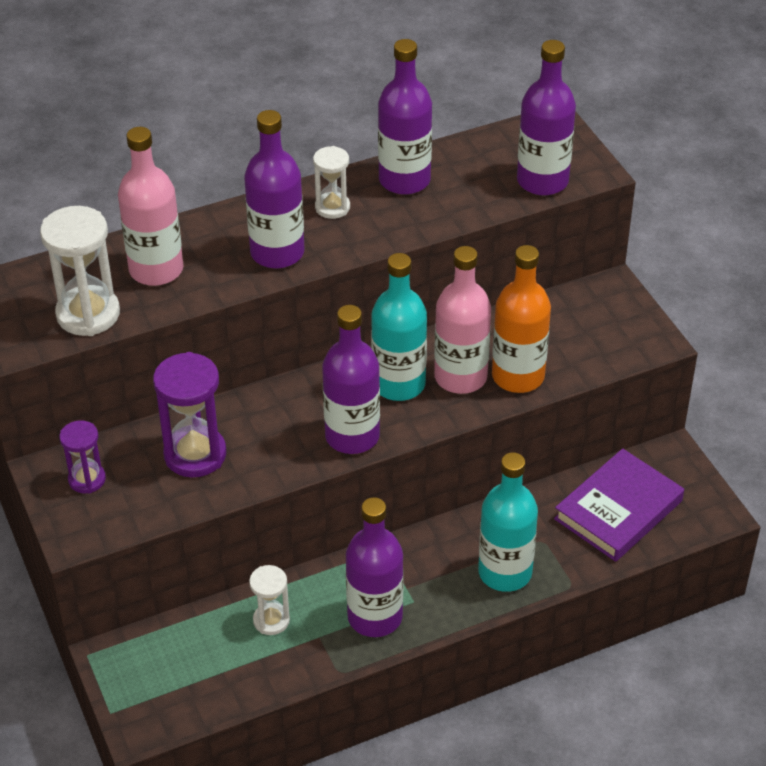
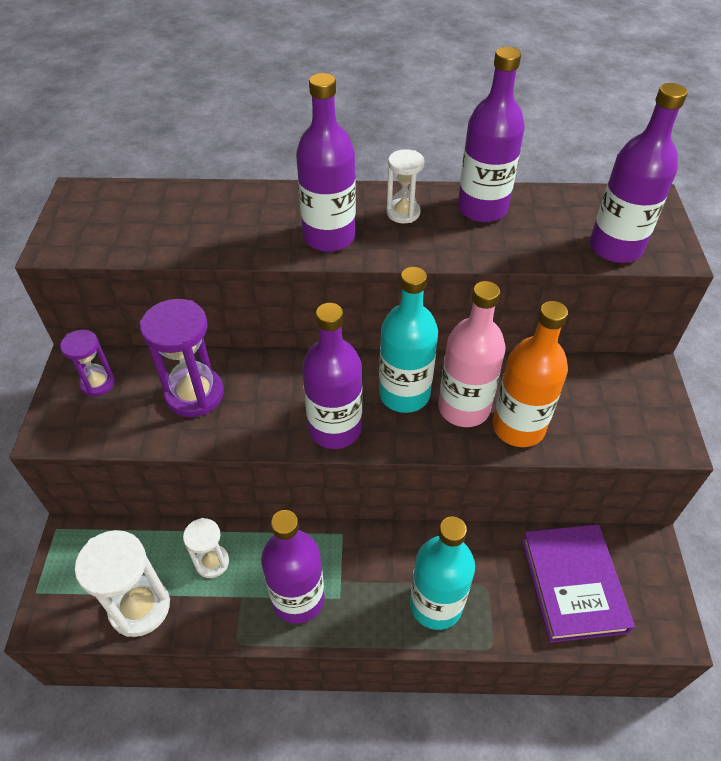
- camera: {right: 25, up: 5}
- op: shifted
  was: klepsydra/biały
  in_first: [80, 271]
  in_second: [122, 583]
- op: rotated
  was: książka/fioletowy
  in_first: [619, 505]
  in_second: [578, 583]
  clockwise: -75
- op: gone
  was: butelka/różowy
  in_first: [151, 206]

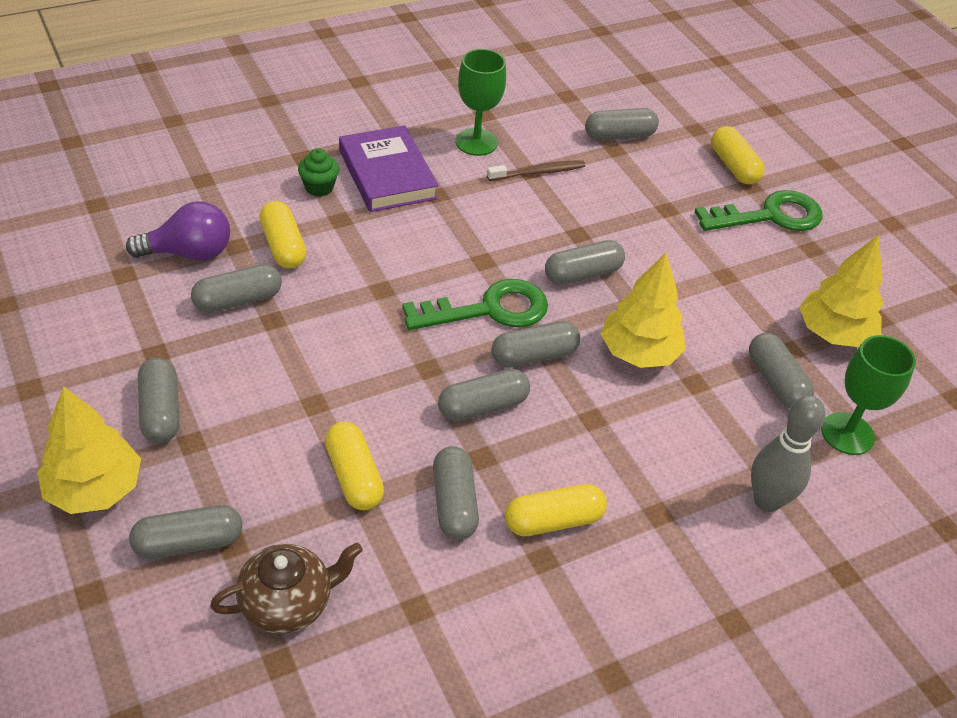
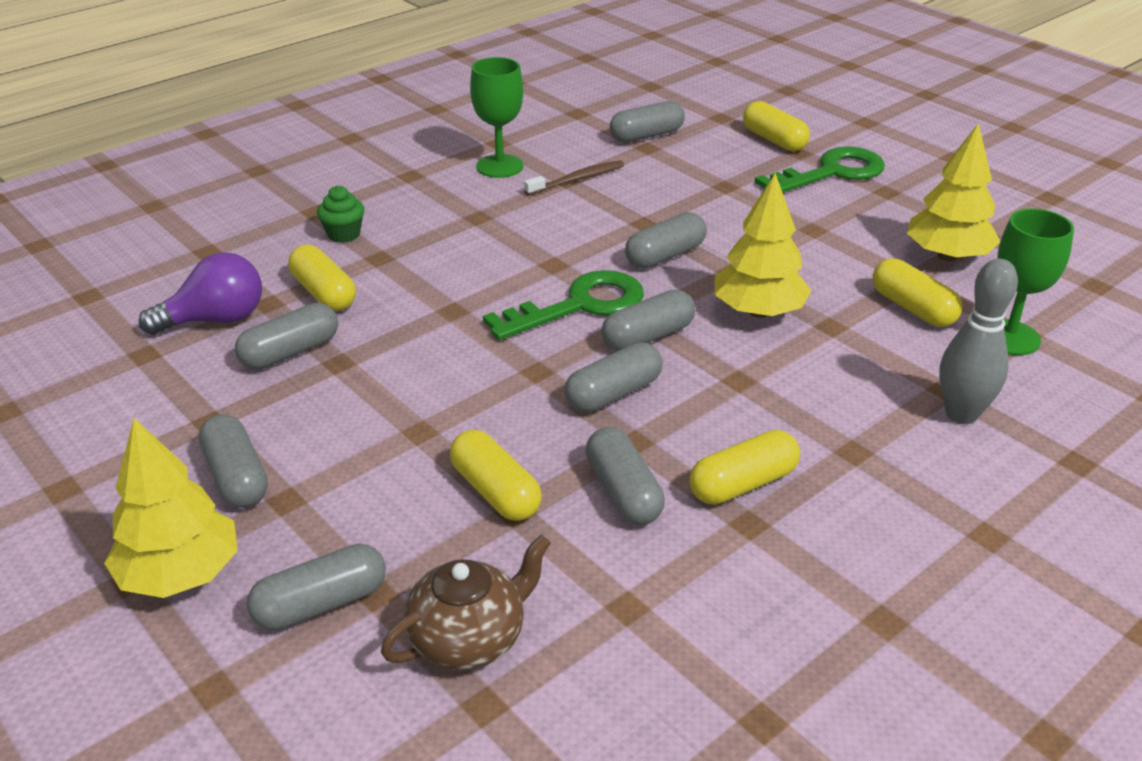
- camera: {right: -10, up: -10}
- op: repainted
  was: kapsułka/szary
  now: kapsułka/żółty
  in_first: [781, 371]
  in_second: [918, 292]
- op: gone
  was: książka/fioletowy
  in_first: [389, 168]

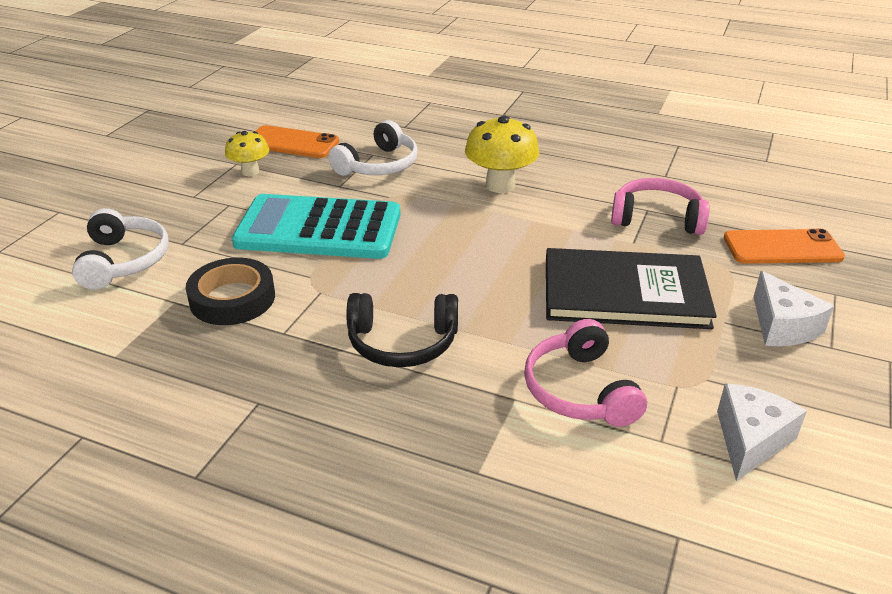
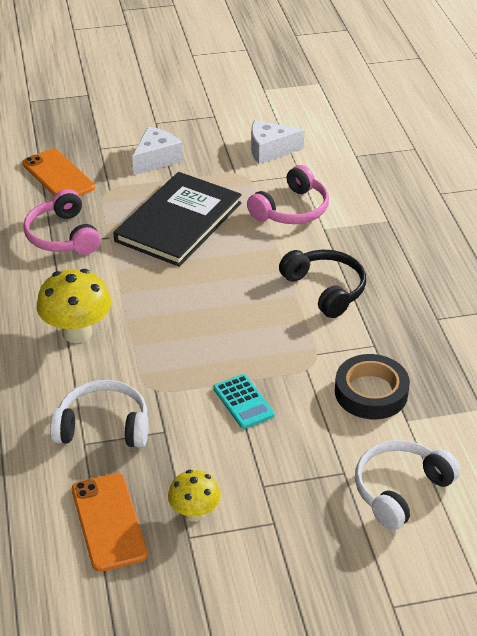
- camera: {right: -125, up: 5}
- op: rotated
  was: książka/czarny
  in_first: [631, 288]
  in_second: [178, 219]
  clockwise: 60
- op: scaled
  was: kalkulator/turkusowy
  in_first: [316, 226]
  in_second: [243, 401]
  ratio: 0.43

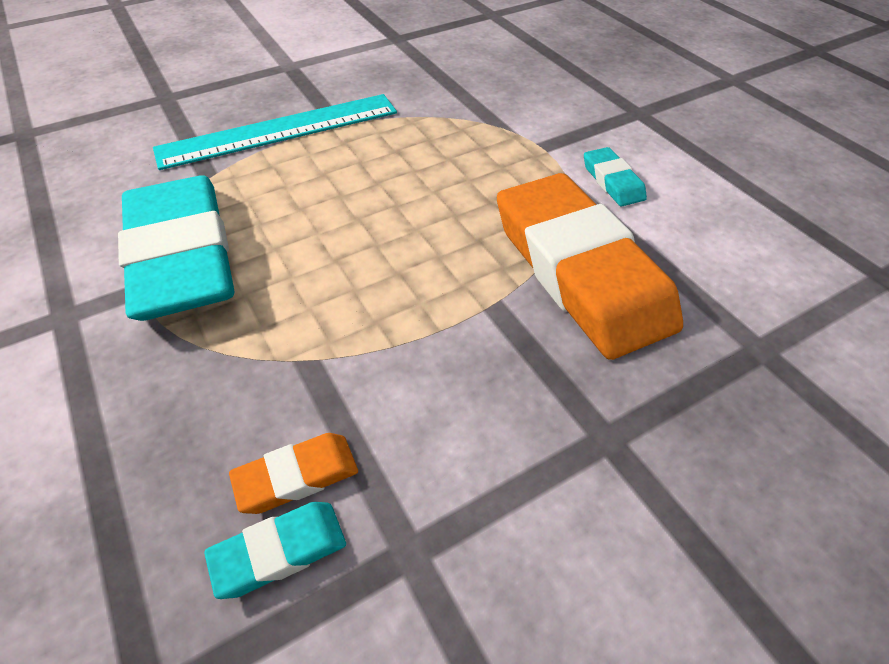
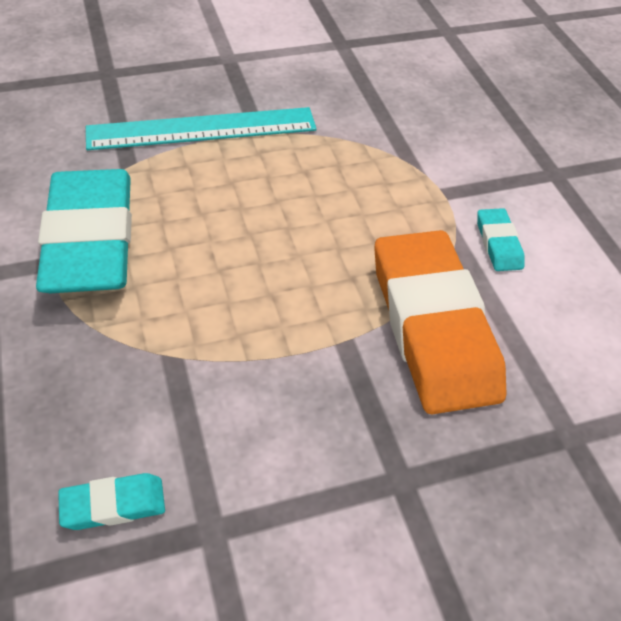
- camera: {right: 10, up: 0}
- op: gone
  was: gumka do mazania/pomarańczowy
  in_first: [293, 473]

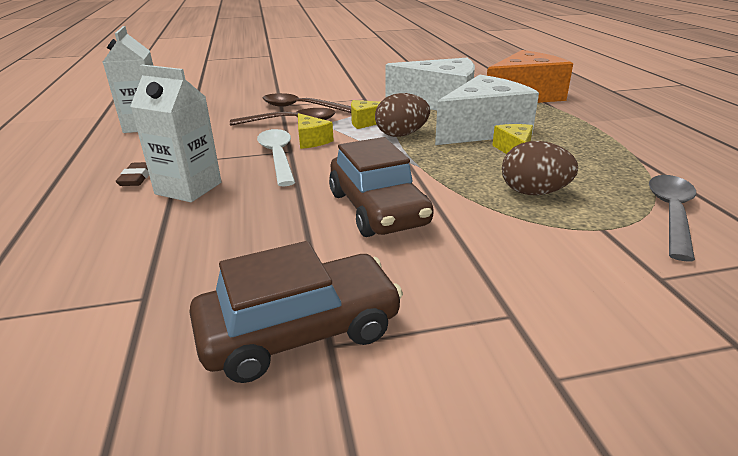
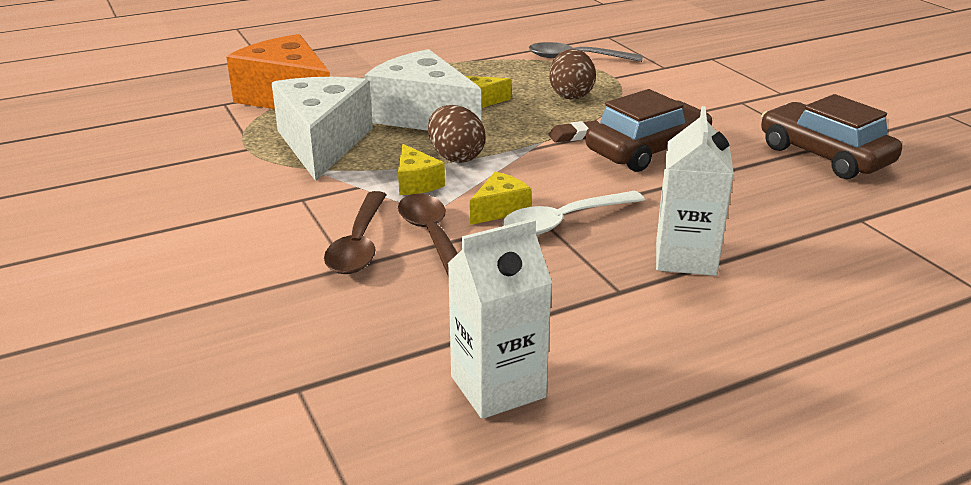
- camera: {right: -105, up: 0}
- op: shifted
  was: gumka do mazania/brązowy
  in_first: [132, 174]
  in_second: [574, 131]

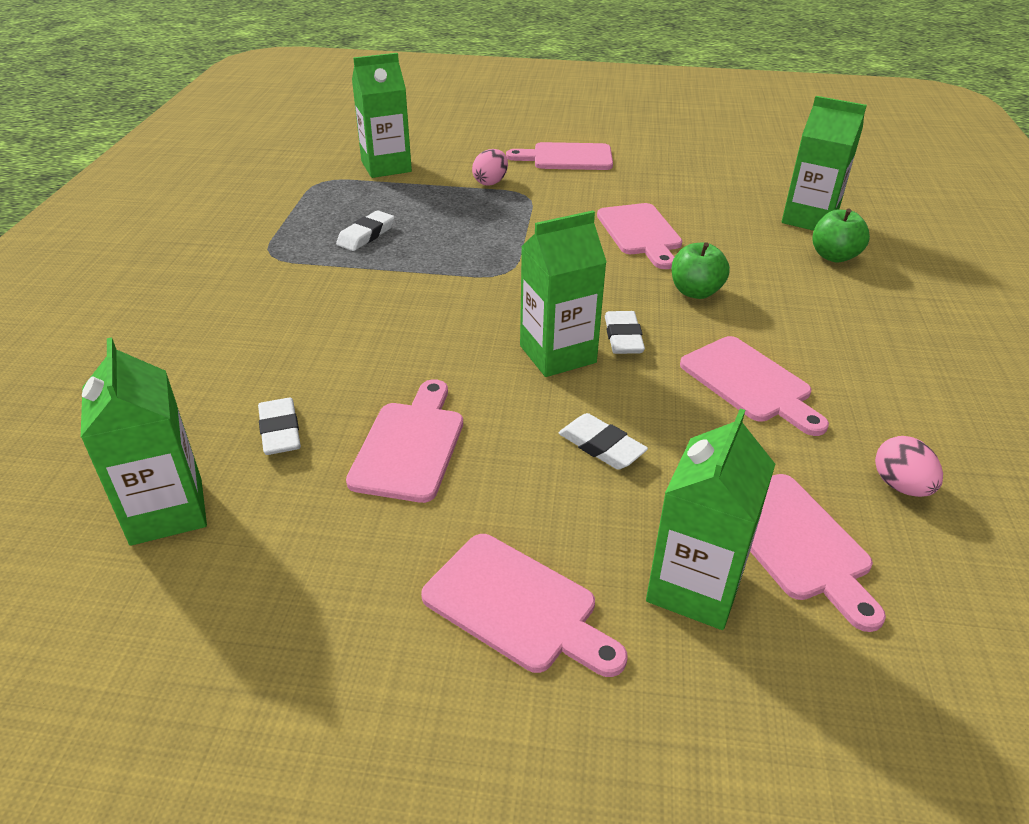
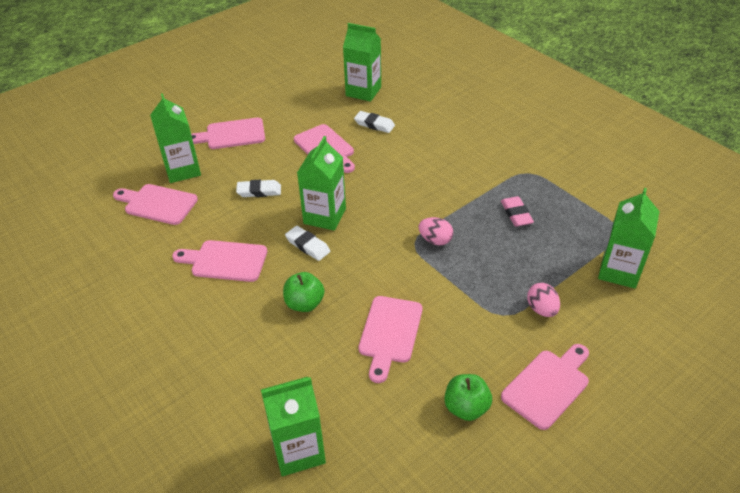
- camera: {right: 135, up: 5}
- op: rotated
  was: deska do krojenia/różowy
  in_first: [639, 236]
  in_second: [390, 339]
  clockwise: -105
- op: shifted
  was: jajko/różowy
  in_first: [909, 466]
  in_second: [435, 231]
- op: shifted
  was: jabłko/zielony
  in_first: [841, 235]
  in_second: [468, 397]
- op: repainted
  was: gumka do mazania/biały
  now: gumka do mazania/różowy
  in_first: [365, 230]
  in_second: [517, 211]

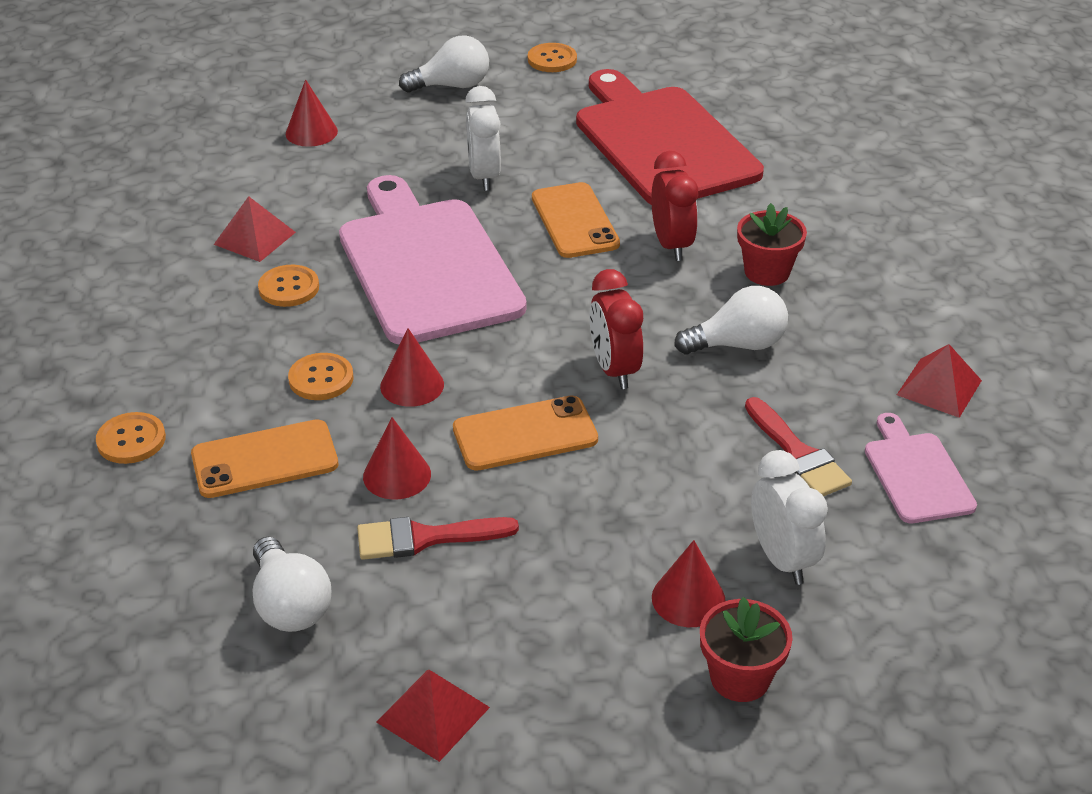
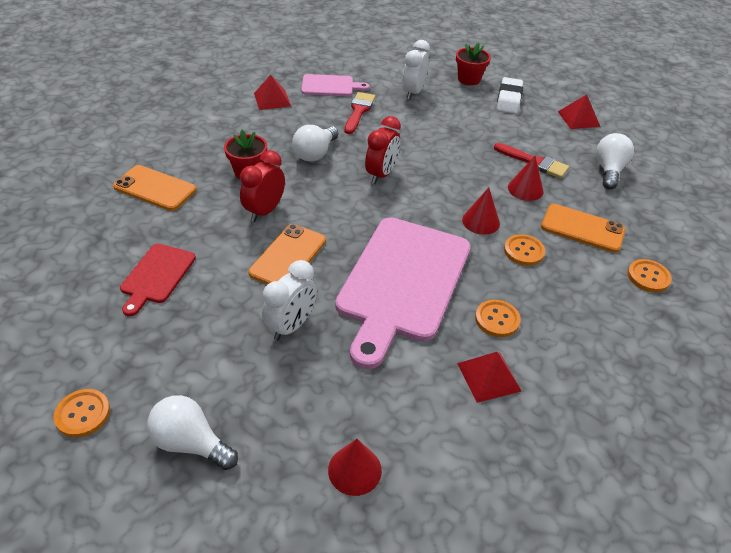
- camera: {right: -140, up: 5}
- op: shifted
  was: telefon/pomarańczowy
  in_first: [525, 433]
  in_second: [154, 188]
- op: scaled
  was: deska do krojenia/czerwony
  in_first: [670, 137]
  in_second: [158, 280]
  ratio: 0.48
- op: rotated
  was: żarówka/biały
  in_first: [731, 320]
  in_second: [315, 143]
  clockwise: -90
- op: rotated
  was: deska do krojenia/różowy
  in_first: [921, 468]
  in_second: [335, 85]
  clockwise: -120
- op: new
  now: gumka do mazania/biały
  in_second: [510, 95]
- op: gone
  was: stożek/czerwony
  in_first: [689, 583]

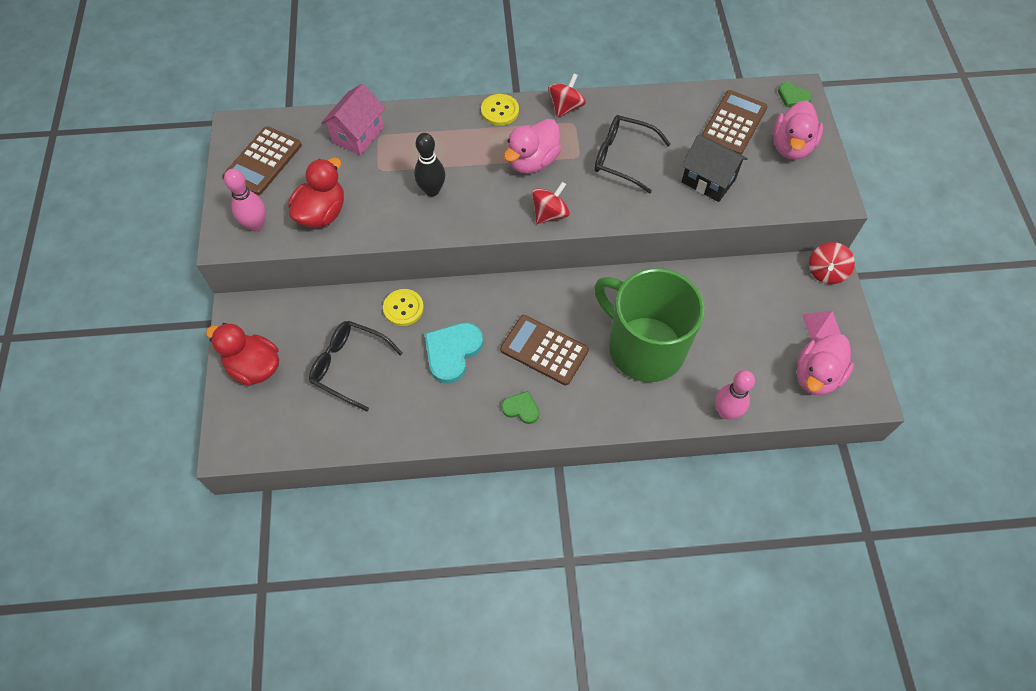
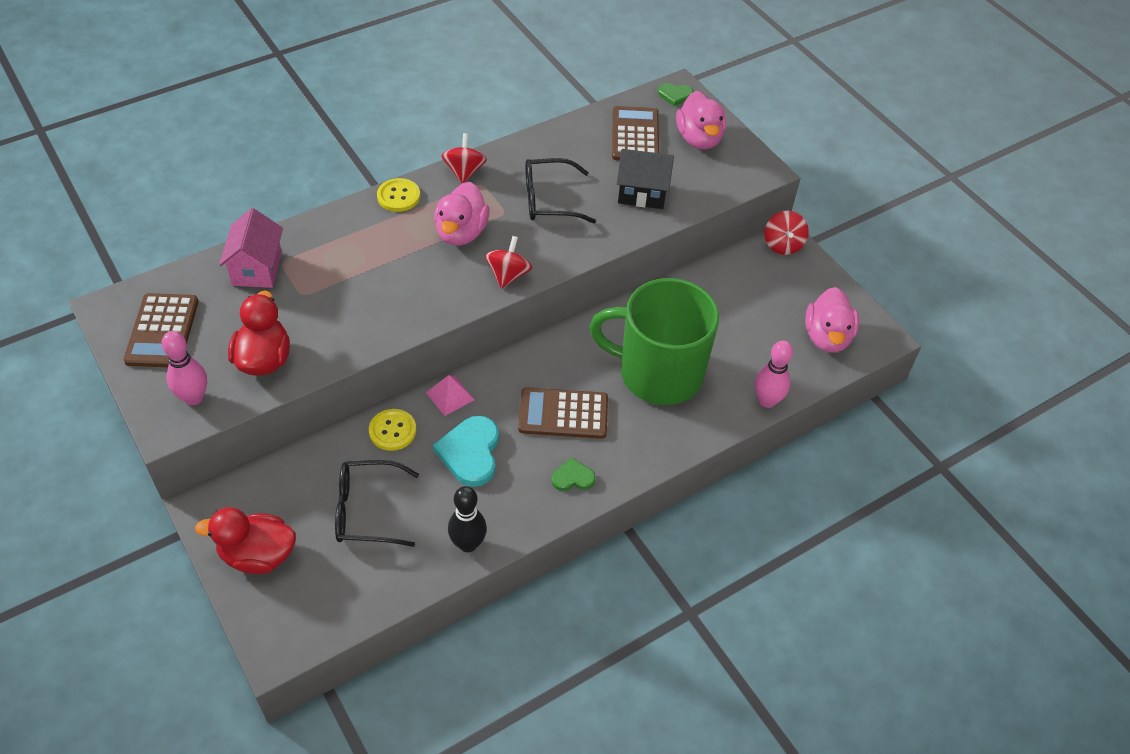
- camera: {right: -30, up: -10}
- op: shifted
  was: piramida/różowy
  in_first: [821, 325]
  in_second: [450, 395]
- op: shifted
  was: kręgiel/czarny
  in_first: [429, 165]
  in_second: [467, 519]

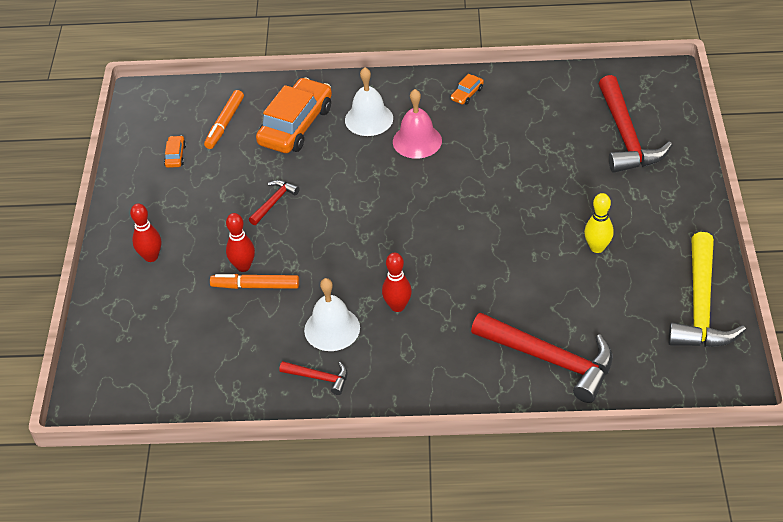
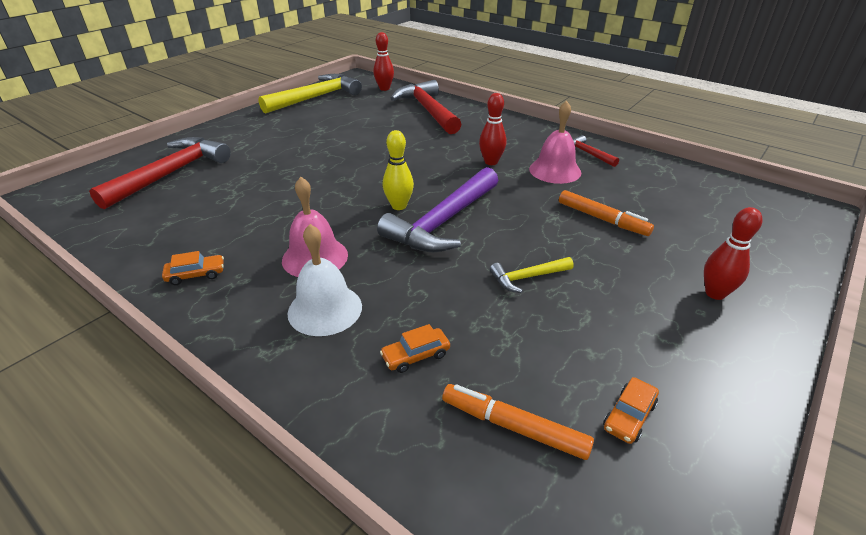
- camera: {right: -145, up: -10}
- op: shifted
  was: kręgiel/czerwony
  in_first: [240, 242]
  in_second: [383, 61]
- op: new
  now: młotek/fioletowy
  in_second: [437, 209]
- op: scaled
  was: samochód/pomarańczowy
  in_first: [294, 115]
  in_second: [415, 348]
  ratio: 0.42
- op: shifted
  was: kręgiel/żółty
  in_first: [599, 223]
  in_second: [398, 170]
- op: rotated
  was: flamaster/pomarańczowy
  in_first: [224, 119]
  in_second: [518, 422]
  clockwise: -120
- op: repainted
  was: młotek/czerwony
  now: młotek/żółty
  in_first: [274, 202]
  in_second: [532, 275]
- op: repainted
  was: dzwonek/biały
  now: dzwonek/różowy
  in_first: [332, 314]
  in_second: [555, 142]

